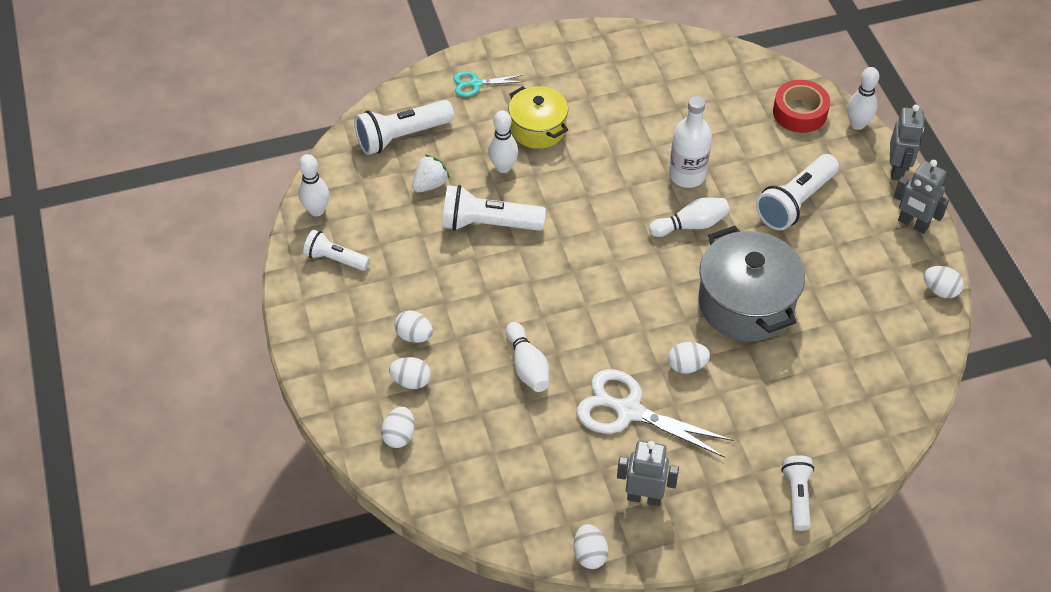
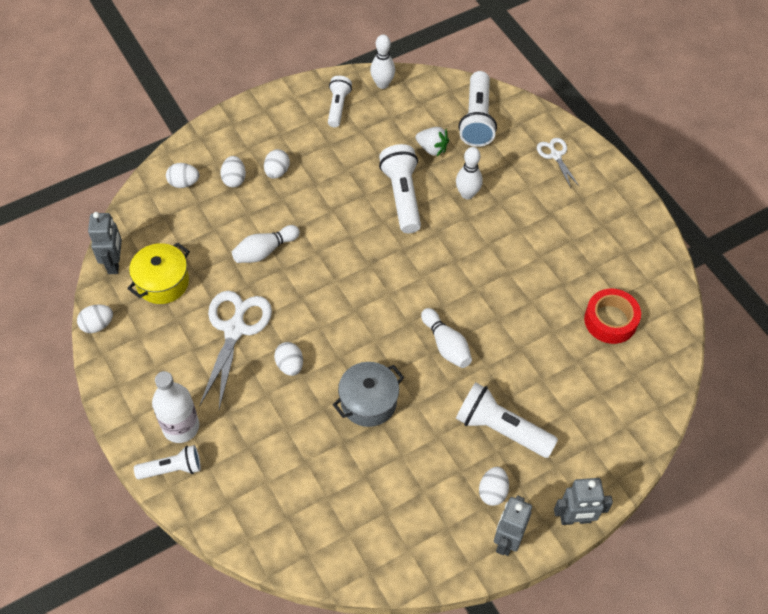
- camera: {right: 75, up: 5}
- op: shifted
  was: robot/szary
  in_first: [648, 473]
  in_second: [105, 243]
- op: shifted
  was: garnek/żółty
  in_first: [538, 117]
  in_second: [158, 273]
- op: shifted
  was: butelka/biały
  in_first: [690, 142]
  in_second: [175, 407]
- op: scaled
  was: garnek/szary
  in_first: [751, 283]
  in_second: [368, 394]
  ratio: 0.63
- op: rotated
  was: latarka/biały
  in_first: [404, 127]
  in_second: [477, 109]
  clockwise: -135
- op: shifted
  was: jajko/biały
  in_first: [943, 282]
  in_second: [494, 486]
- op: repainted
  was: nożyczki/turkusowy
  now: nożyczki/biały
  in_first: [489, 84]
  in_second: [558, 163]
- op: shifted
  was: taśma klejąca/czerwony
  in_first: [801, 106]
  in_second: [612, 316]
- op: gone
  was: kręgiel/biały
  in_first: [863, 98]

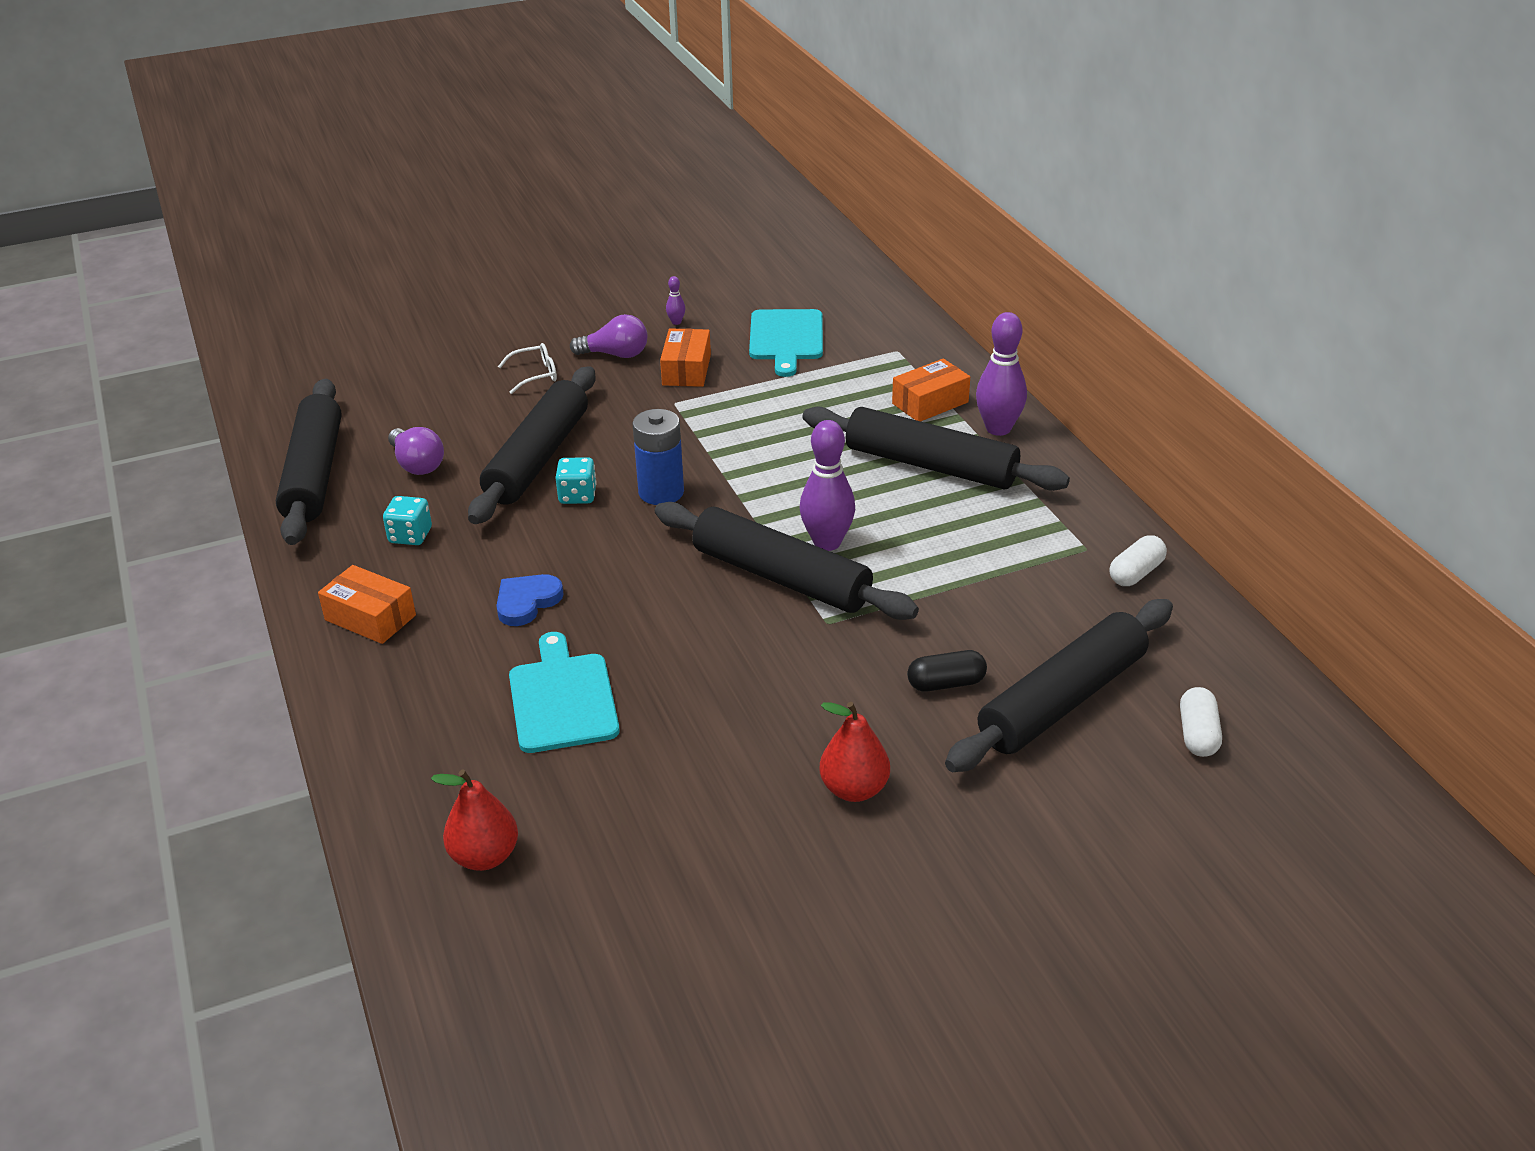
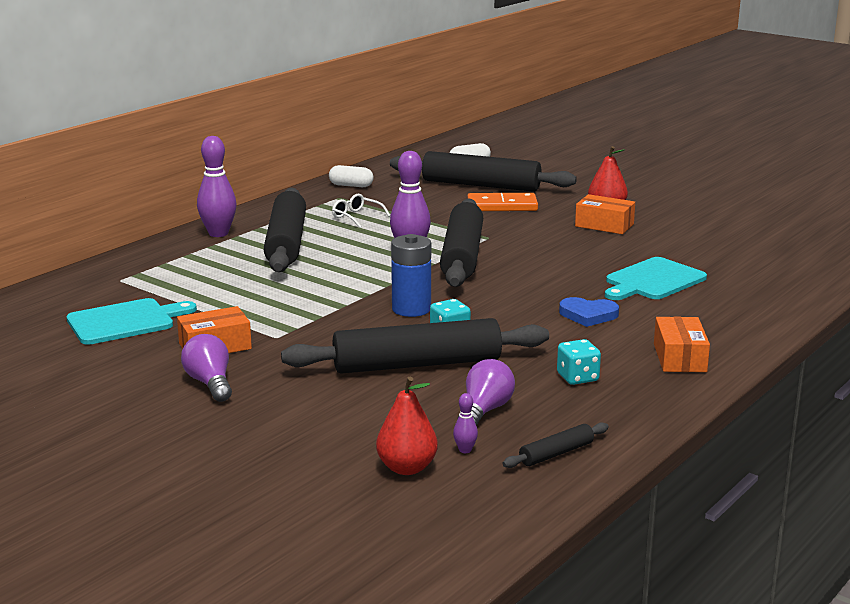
- camera: {right: -120, up: -15}
- op: shifted
  was: okulary/biały
  in_first: [527, 368]
  in_second: [361, 211]
- op: shifted
  was: gruszka/czerwony
  in_first: [474, 820]
  in_second: [407, 426]
- op: shifted
  was: kręgiel/fioletowy
  in_first: [675, 300]
  in_second: [465, 423]
- op: swapped
  was: kapsułka/czarny
  now: kostka domina/pomarańczowy
  in_first: [947, 671]
  in_second: [502, 202]
- op: scaled
  was: wałek do ciasta/czarny
  in_first: [309, 462]
  in_second: [556, 445]
  ratio: 0.44
- op: shifted
  was: pudełko/pomarańczowy
  in_first: [931, 390]
  in_second: [605, 214]

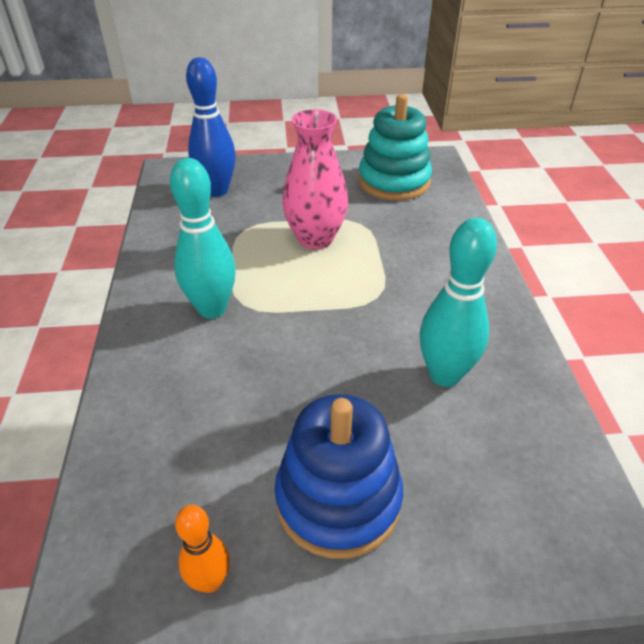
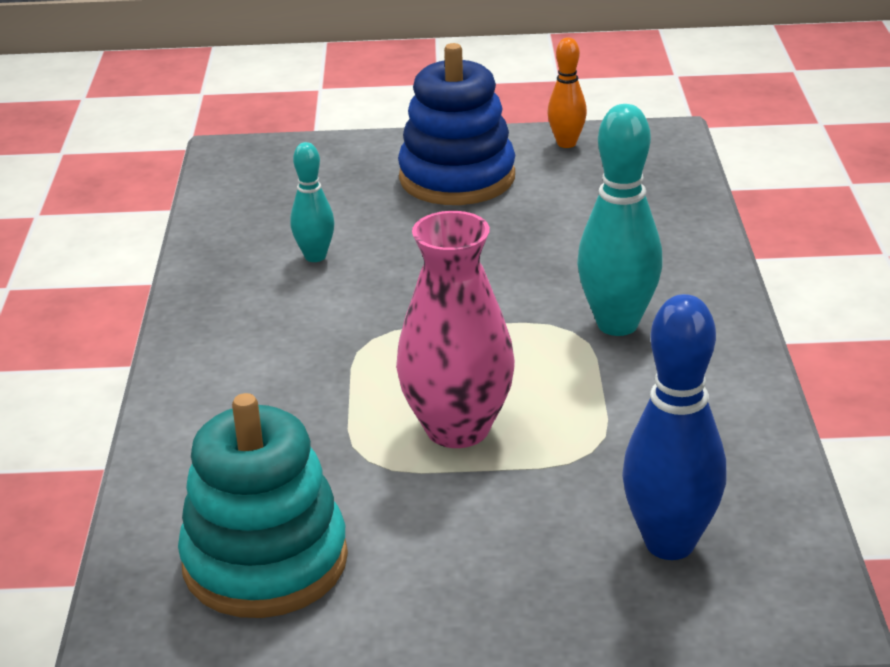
- camera: {right: -175, up: -10}
- op: scaled
  was: kręgiel/turkusowy
  in_first: [458, 302]
  in_second: [312, 202]
  ratio: 0.57

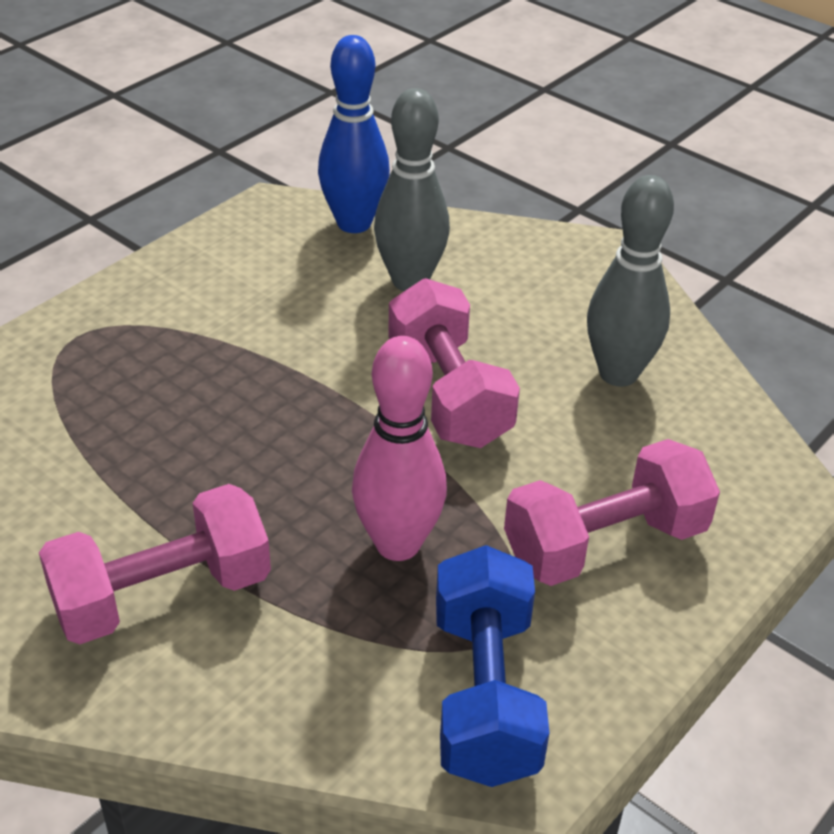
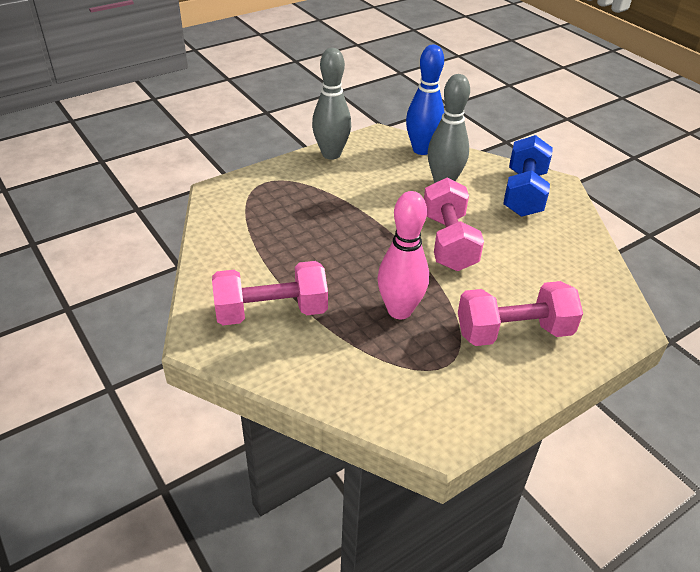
- camera: {right: 15, up: 0}
- op: shifted
  was: kręgiel/szary
  in_first: [630, 281]
  in_second: [331, 104]
- op: shifted
  was: hantel/niebieski
  in_first: [492, 666]
  in_second: [528, 176]

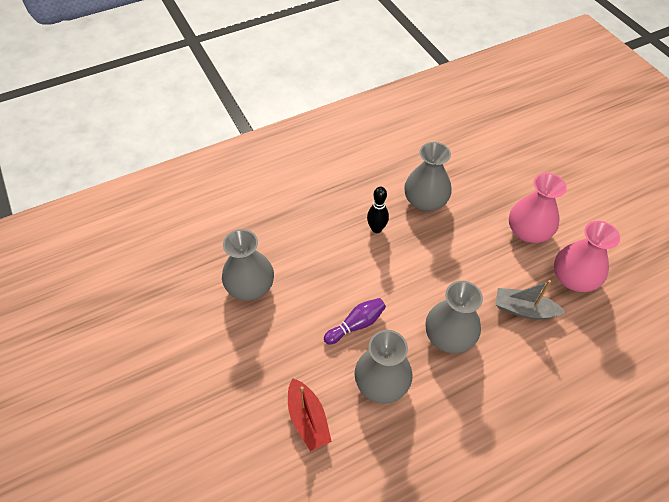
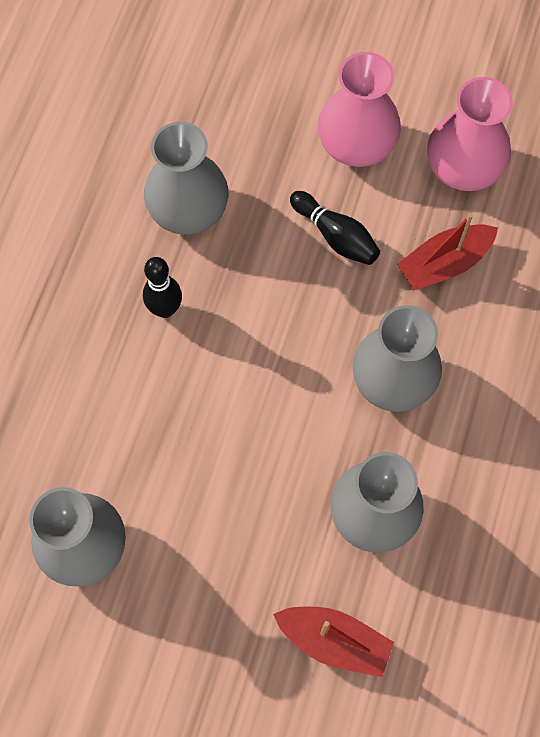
- camera: {right: -45, up: 15}
- op: new
  now: kręgiel/czarny
  in_second: [335, 228]
- op: repainted
  was: łódka/szary
  now: łódka/czerwony
  in_first: [530, 299]
  in_second: [447, 251]
- op: gone
  was: kręgiel/fioletowy
  in_first: [355, 321]

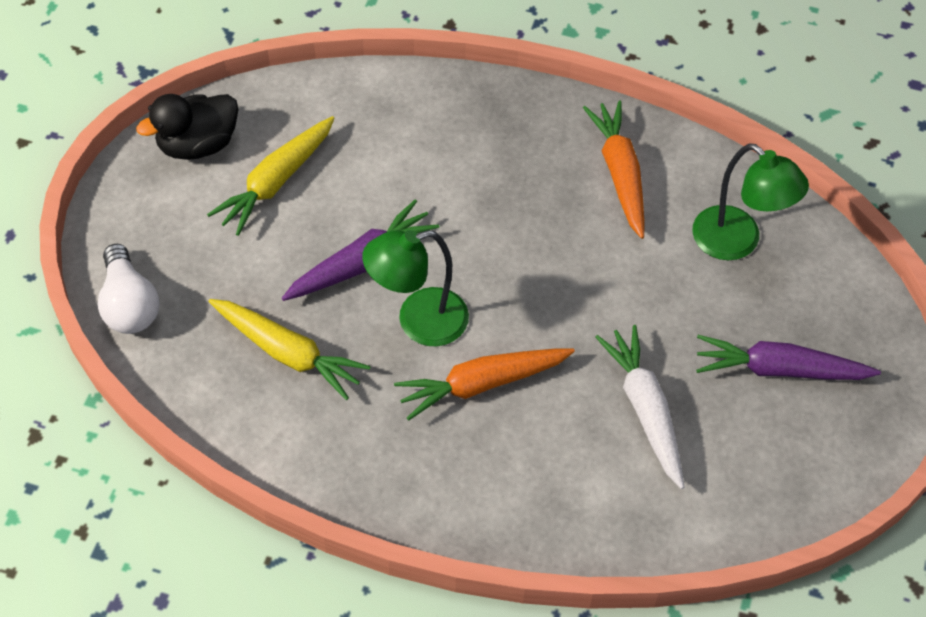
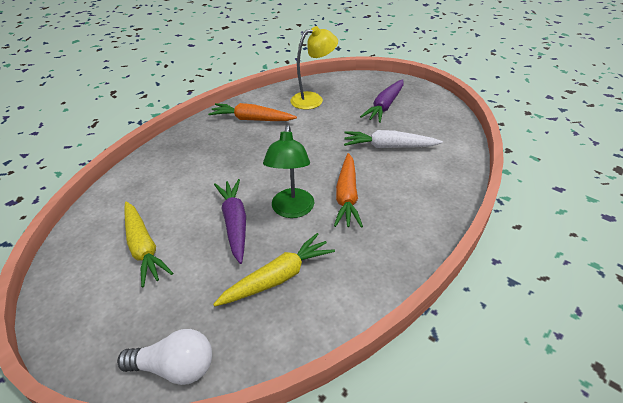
- camera: {right: -65, up: -15}
- op: repainted
  was: lampka/zielony
  now: lampka/żółty
  in_first: [750, 201]
  in_second: [314, 68]
- op: gone
  was: kaczka/czarny
  in_first: [187, 127]

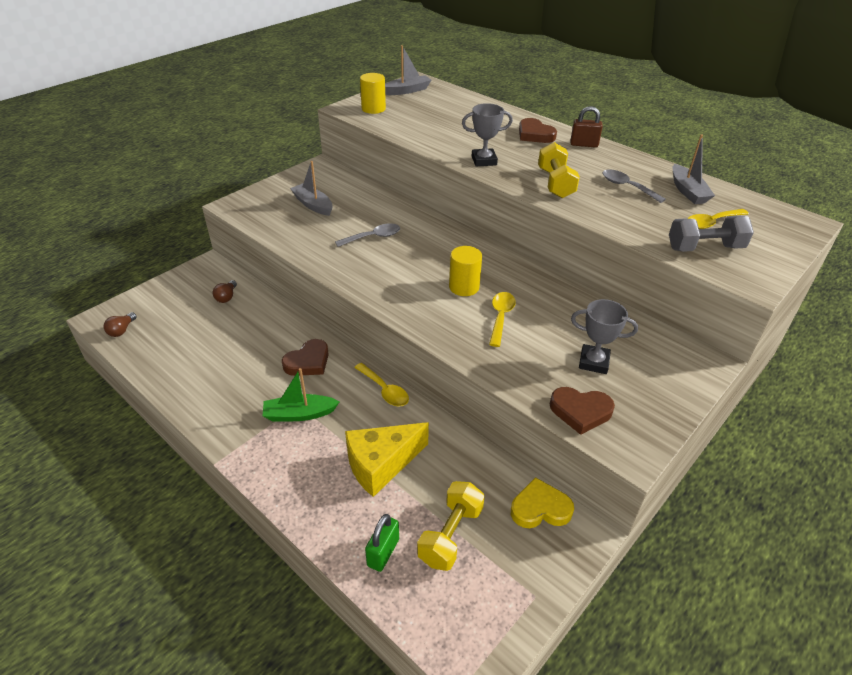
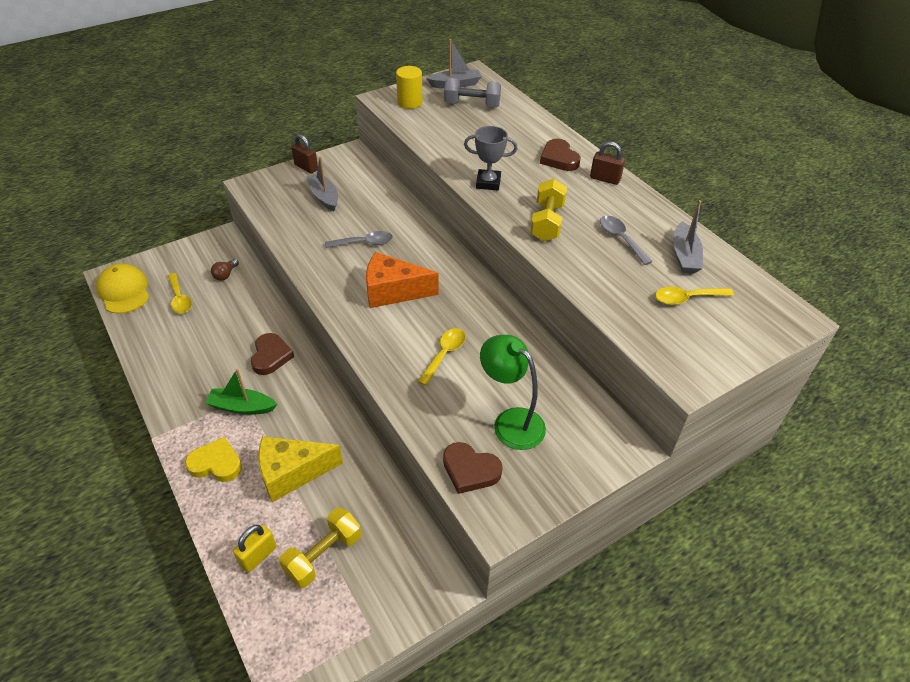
- camera: {right: 15, up: 5}
- op: swapped
  was: żarówka/brązowy
  now: czapka/żółty
  in_first: [120, 324]
  in_second: [122, 288]
- op: shifted
  was: łyżka/żółty
  in_first: [381, 384]
  in_second: [180, 293]
- op: shifted
  was: serce/żółty
  in_first: [542, 502]
  in_second: [213, 459]
- op: repainted
  was: kłódka/zielony
  now: kłódka/żółty
  in_first: [382, 543]
  in_second: [255, 549]
- op: rotated
  was: serce/brązowy
  in_first: [305, 357]
  in_second: [272, 354]
  clockwise: -60
- op: new
  now: kłódka/brązowy
  in_second: [304, 153]
- op: new
  now: ser/pomarańczowy
  in_second: [402, 280]
- op: shifted
  was: hantel/szary
  in_first: [711, 234]
  in_second: [472, 92]
- op: swapped
  was: puchar/szary
  now: lampka/zielony
  in_first: [604, 336]
  in_second: [513, 392]
- op: gone
  was: walec/żółty
  in_first: [465, 271]

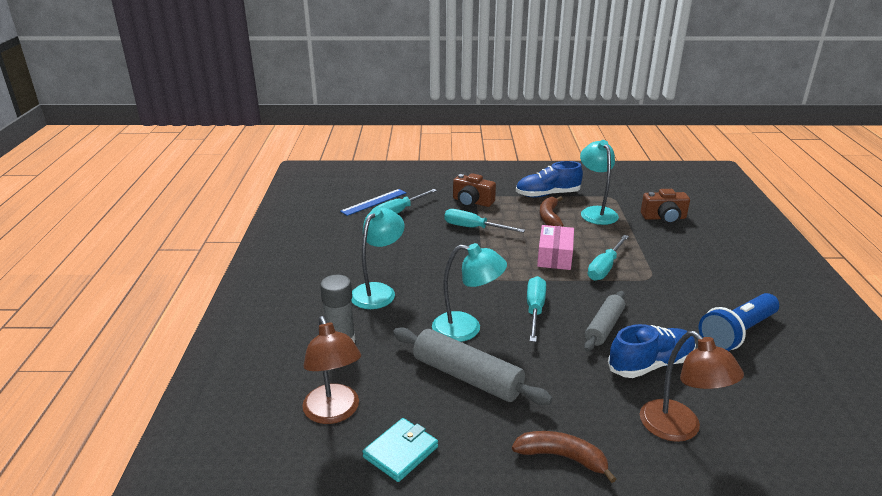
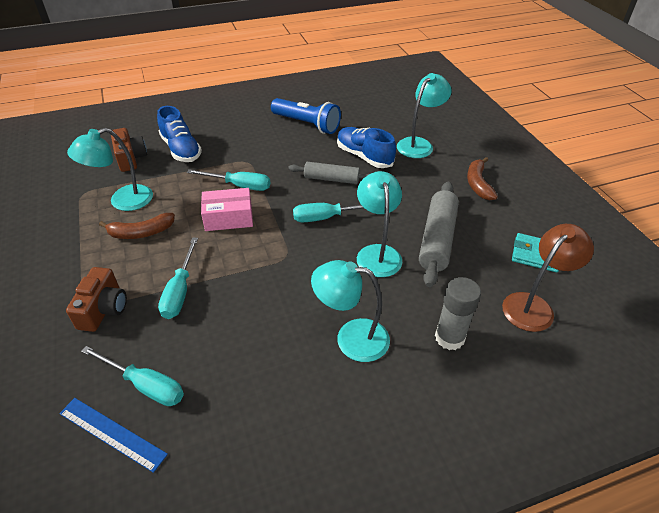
- camera: {right: -110, up: 15}
- op: shifted
  was: but/niebieski
  in_first: [549, 179]
  in_second: [179, 134]
- op: repainted
  was: lampka/brązowy
  now: lampka/turkusowy
  in_first: [692, 386]
  in_second: [424, 115]

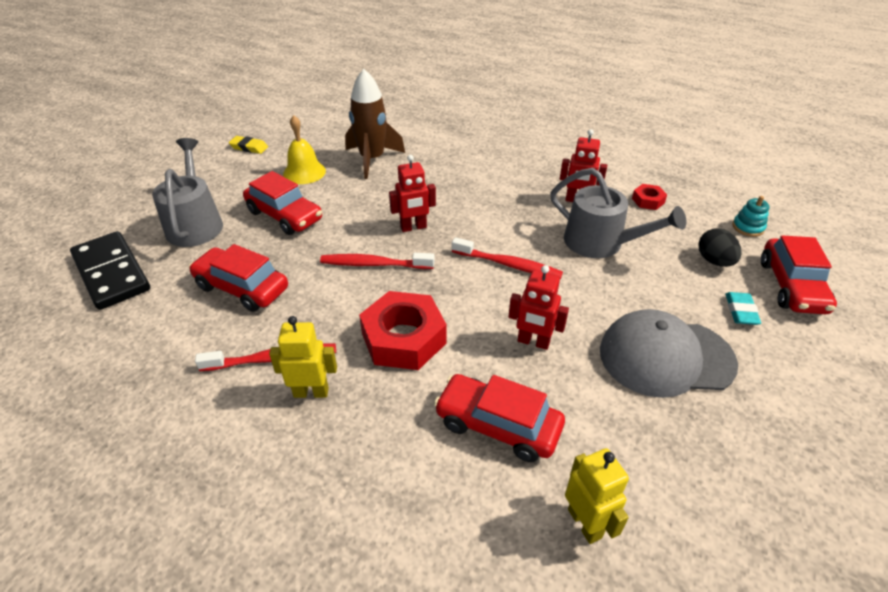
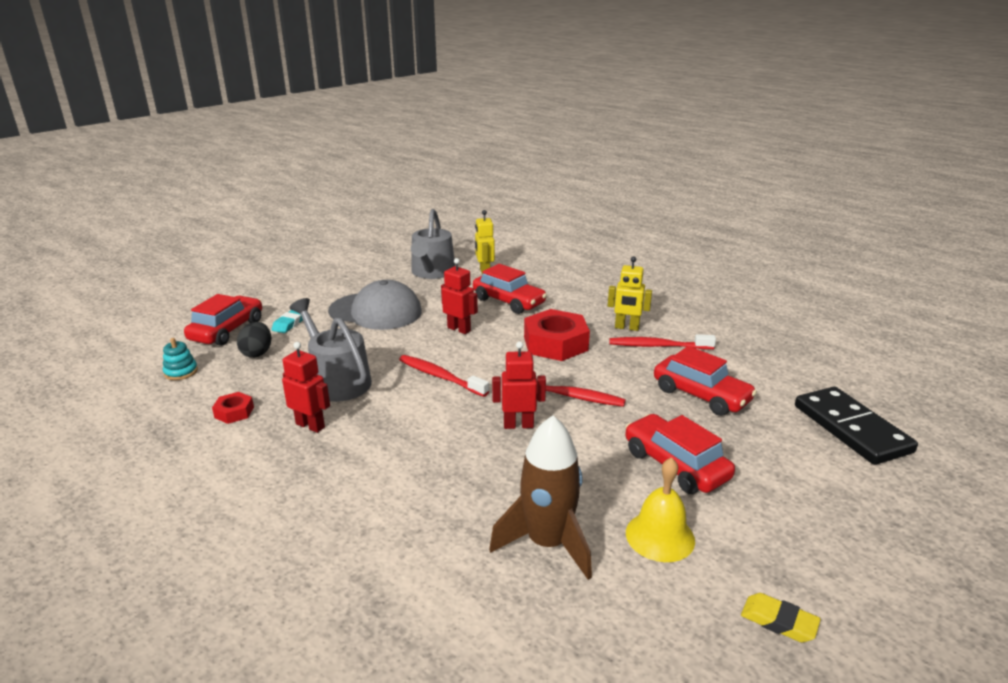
- camera: {right: -165, up: -15}
- op: shifted
  was: konewka/szary
  in_first: [187, 192]
  in_second: [433, 244]

